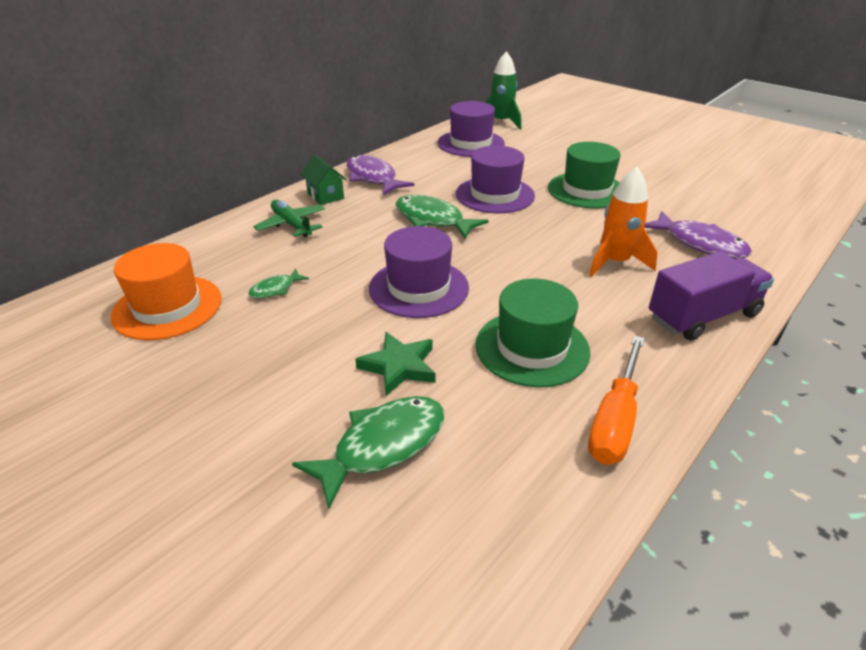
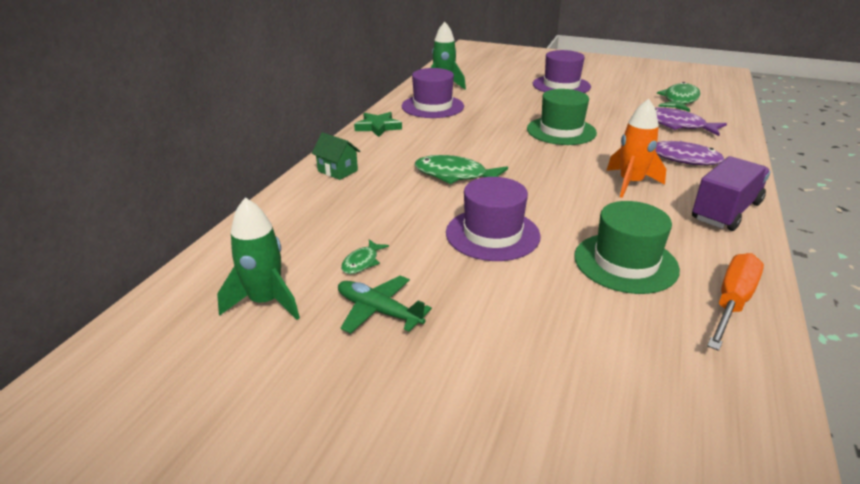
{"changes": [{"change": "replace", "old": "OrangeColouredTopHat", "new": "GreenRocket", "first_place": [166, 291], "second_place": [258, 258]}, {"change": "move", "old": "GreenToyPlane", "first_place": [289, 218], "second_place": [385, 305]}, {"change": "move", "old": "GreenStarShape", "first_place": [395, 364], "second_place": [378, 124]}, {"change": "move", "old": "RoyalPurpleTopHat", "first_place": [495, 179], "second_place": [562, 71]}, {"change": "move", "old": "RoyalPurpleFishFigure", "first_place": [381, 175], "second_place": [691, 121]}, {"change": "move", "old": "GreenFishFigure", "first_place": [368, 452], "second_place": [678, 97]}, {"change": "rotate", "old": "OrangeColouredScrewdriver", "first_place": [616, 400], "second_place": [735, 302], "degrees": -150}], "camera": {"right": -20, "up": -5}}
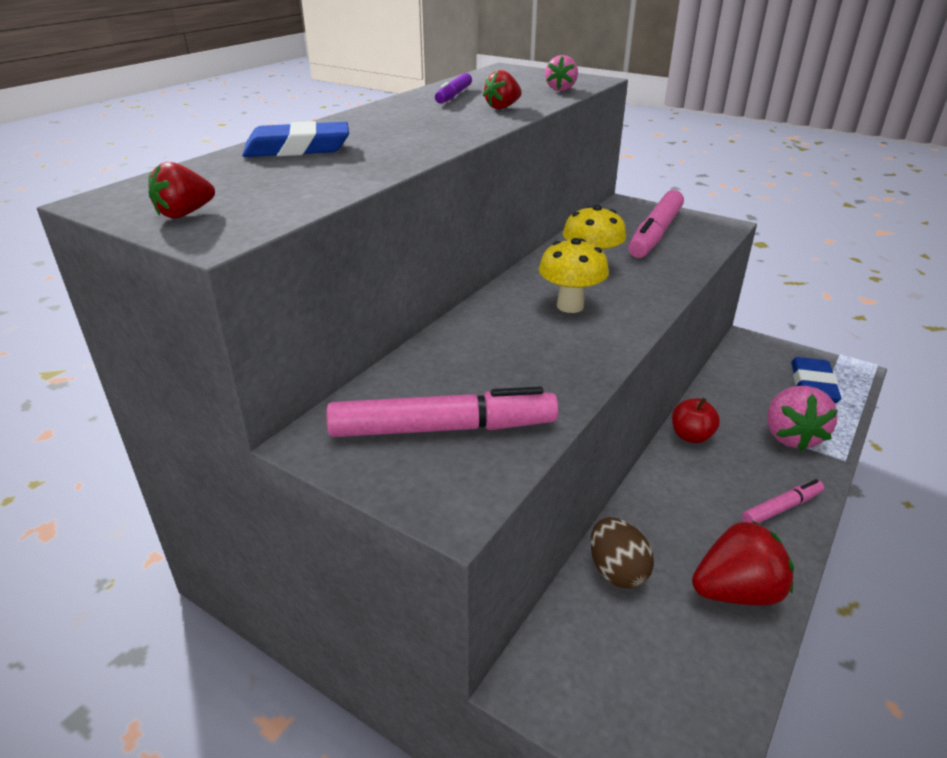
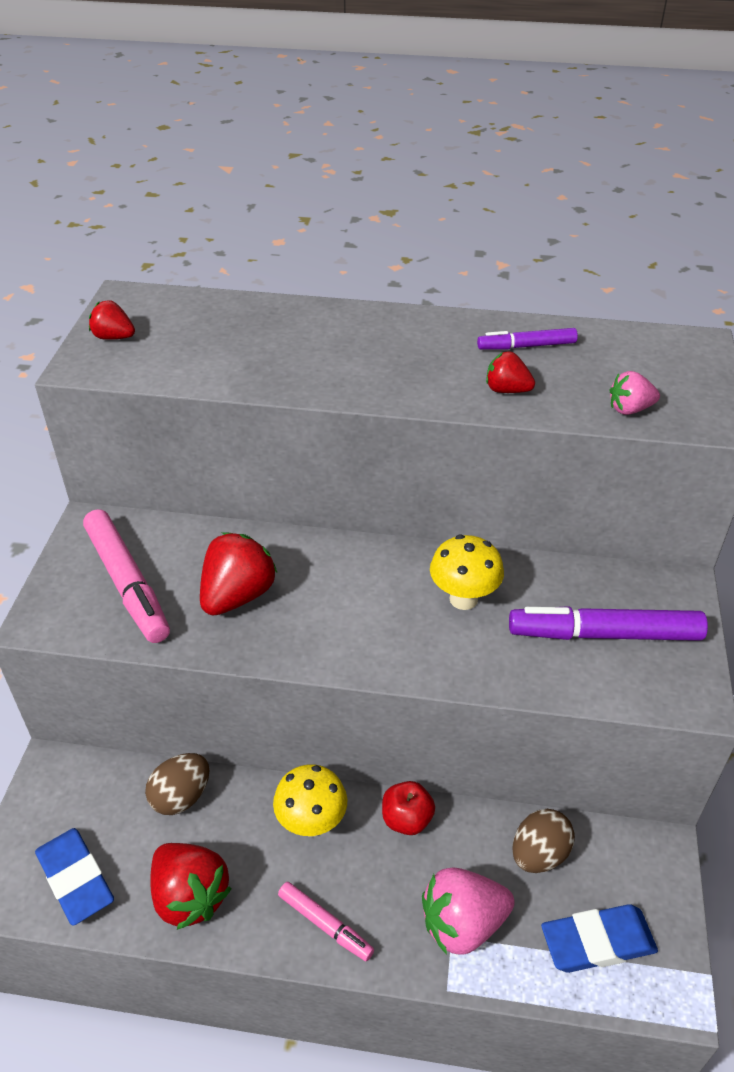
{"changes": [{"change": "move", "old": "BluePencilEraser", "first_place": [295, 139], "second_place": [74, 877]}, {"change": "insert", "new": "CrimsonStrawberry", "second_place": [238, 574]}, {"change": "move", "old": "GoldenMushroom", "first_place": [574, 275], "second_place": [310, 800]}, {"change": "recolor", "old": "RosePinkFeltPen", "new": "RoyalPurpleFeltPen", "first_place": [656, 224], "second_place": [608, 623]}, {"change": "insert", "new": "BrownEggShape", "second_place": [543, 841]}], "camera": {"right": 65, "up": 10}}
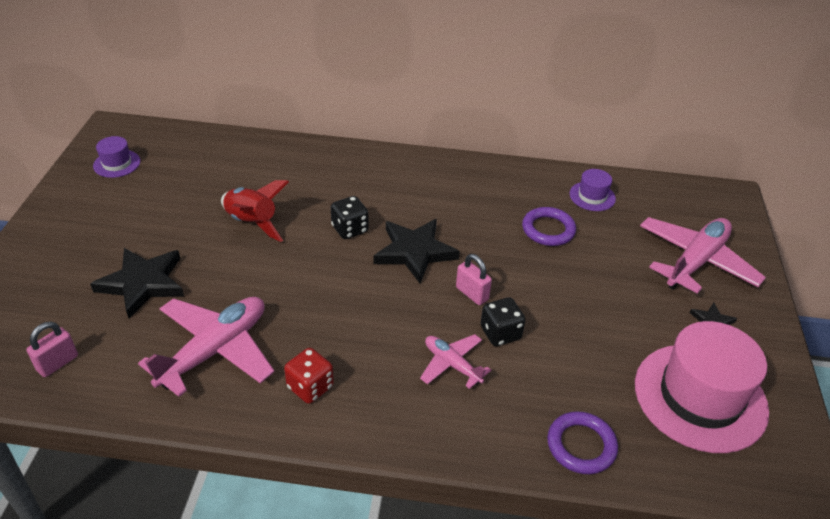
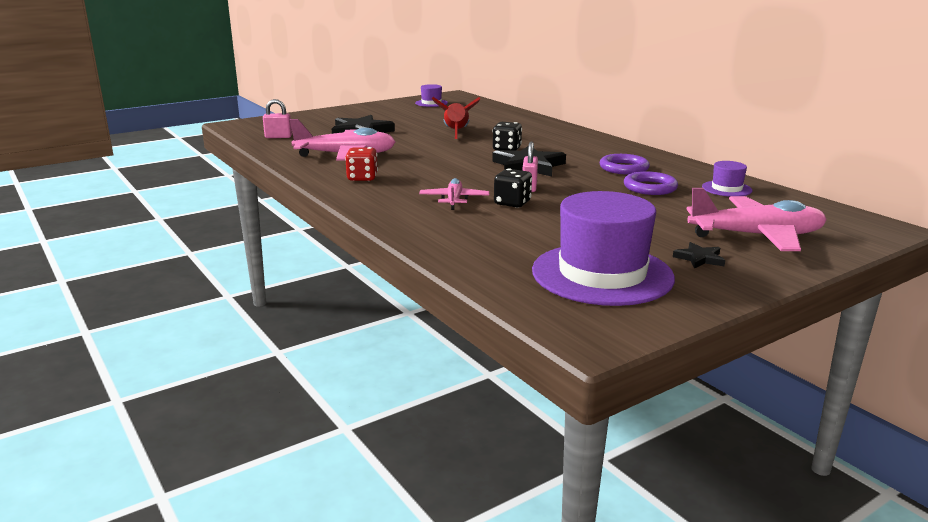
{"changes": [{"change": "recolor", "old": "RosePinkTopHat", "new": "RoyalPurpleTopHat", "first_place": [702, 387], "second_place": [603, 248]}, {"change": "move", "old": "RoyalPurpleHoop", "first_place": [582, 442], "second_place": [624, 164]}], "camera": {"right": 50, "up": -20}}
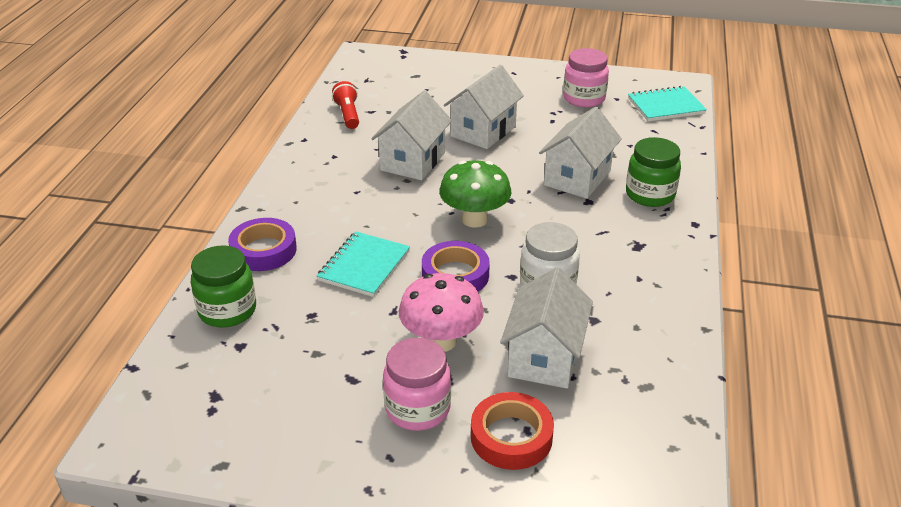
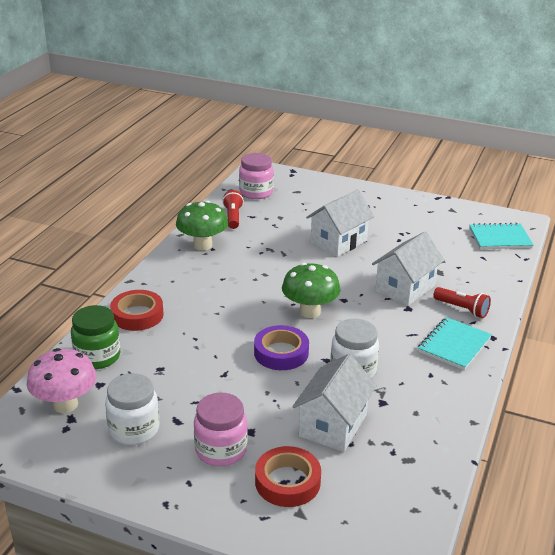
{"changes": [{"change": "move", "old": "RosePinkMushroom", "first_place": [441, 312], "second_place": [62, 380]}, {"change": "insert", "new": "WhiteJamJar", "second_place": [132, 409]}, {"change": "recolor", "old": "RoyalPurpleStickyTape", "new": "CrimsonStickyTape", "first_place": [262, 244], "second_place": [137, 310]}, {"change": "insert", "new": "GreenMushroom", "second_place": [202, 225]}, {"change": "move", "old": "RosePinkJamJar", "first_place": [586, 78], "second_place": [256, 176]}, {"change": "move", "old": "TurquoiseNotebook", "first_place": [363, 264], "second_place": [455, 343]}, {"change": "replace", "old": "GreenJamJar", "new": "CrimsonPocketTorch", "first_place": [653, 172], "second_place": [462, 302]}, {"change": "delete", "old": "WhiteToyHouse", "first_place": [411, 135]}], "camera": {"right": 10, "up": -5}}
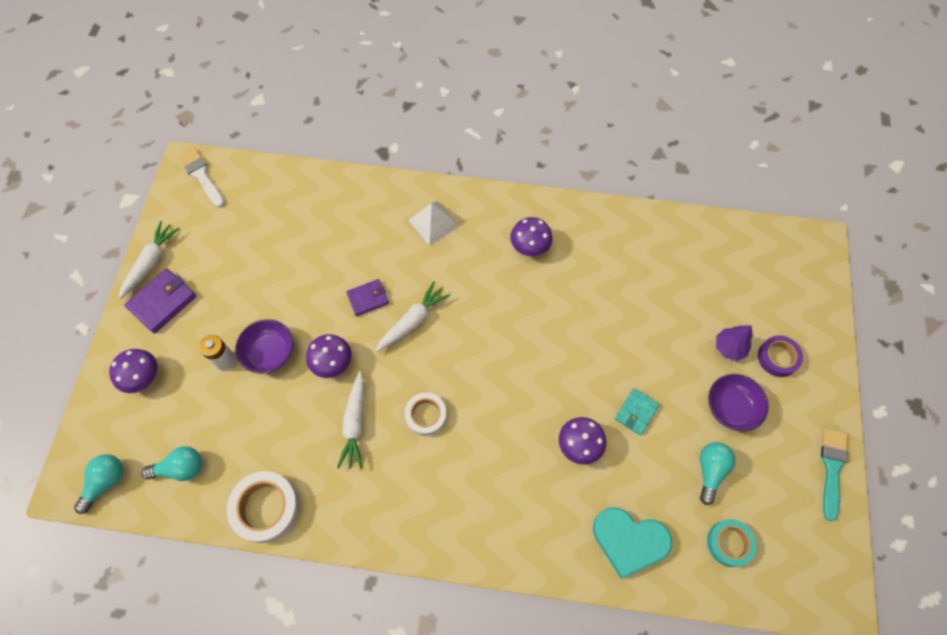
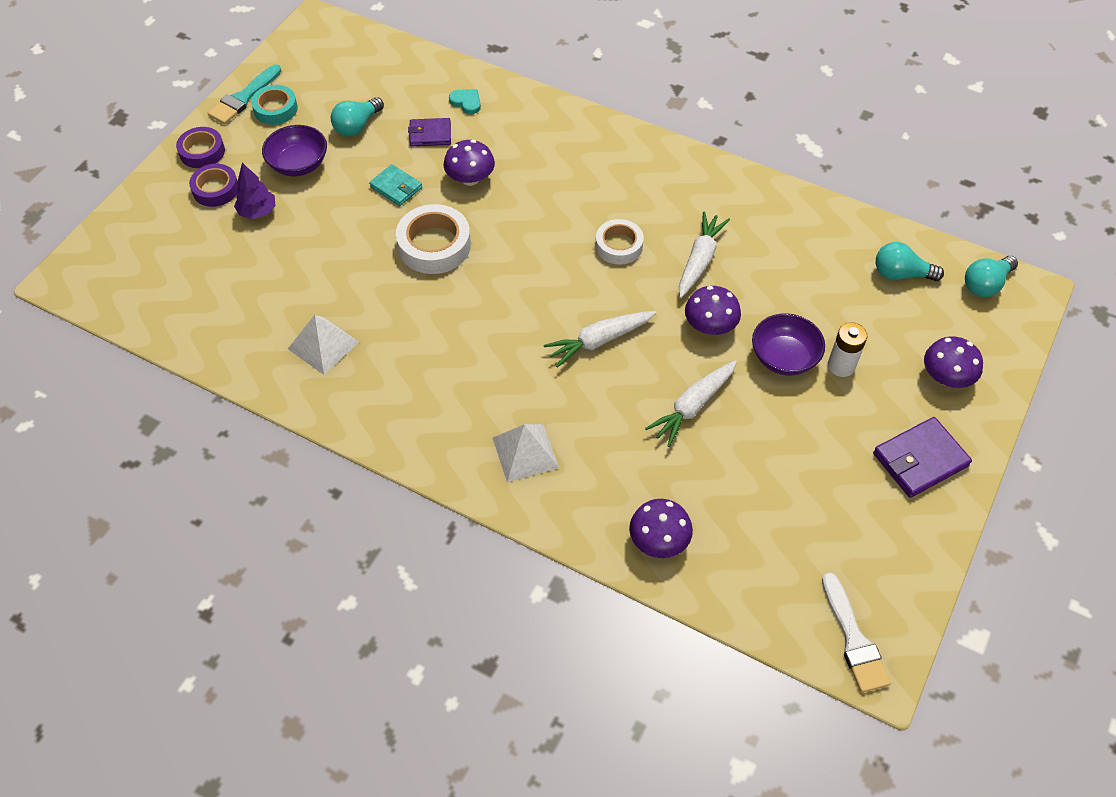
{"changes": [{"change": "insert", "new": "RoyalPurpleStickyTape", "second_place": [200, 147]}, {"change": "move", "old": "TurquoiseStickyTape", "first_place": [732, 543], "second_place": [274, 105]}, {"change": "insert", "new": "WhitePyramidShape", "second_place": [323, 345]}, {"change": "rotate", "old": "TurquoiseCardWallet", "first_place": [637, 411], "second_place": [395, 185], "degrees": 75}, {"change": "move", "old": "WhiteStickyTape", "first_place": [263, 507], "second_place": [433, 239]}, {"change": "move", "old": "RoyalPurpleCardWallet", "first_place": [367, 297], "second_place": [429, 132]}, {"change": "resize", "old": "TurquoiseHeartShape", "first_place": [632, 543], "second_place": [465, 101], "factor": 0.47}, {"change": "move", "old": "RoyalPurpleMushroom", "first_place": [531, 236], "second_place": [661, 528]}, {"change": "move", "old": "WhiteCarrot", "first_place": [149, 260], "second_place": [691, 404]}], "camera": {"right": -160, "up": -10}}
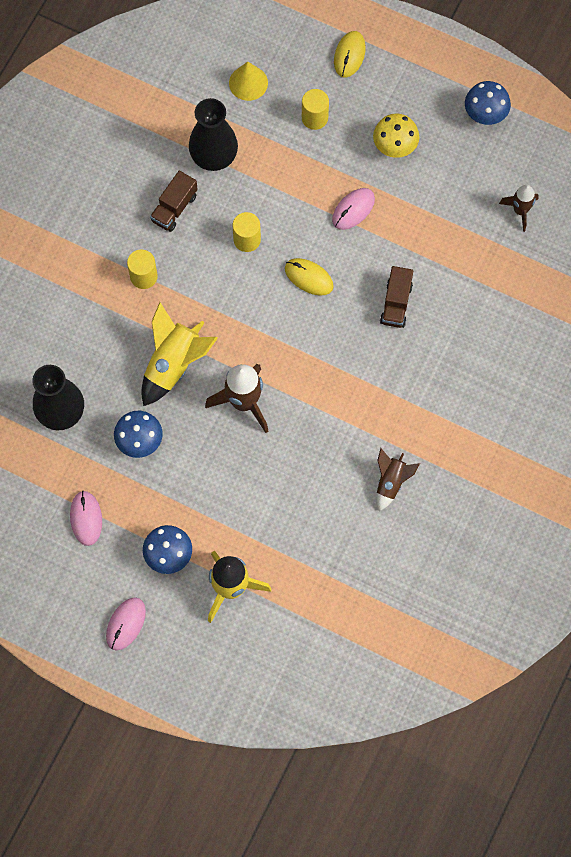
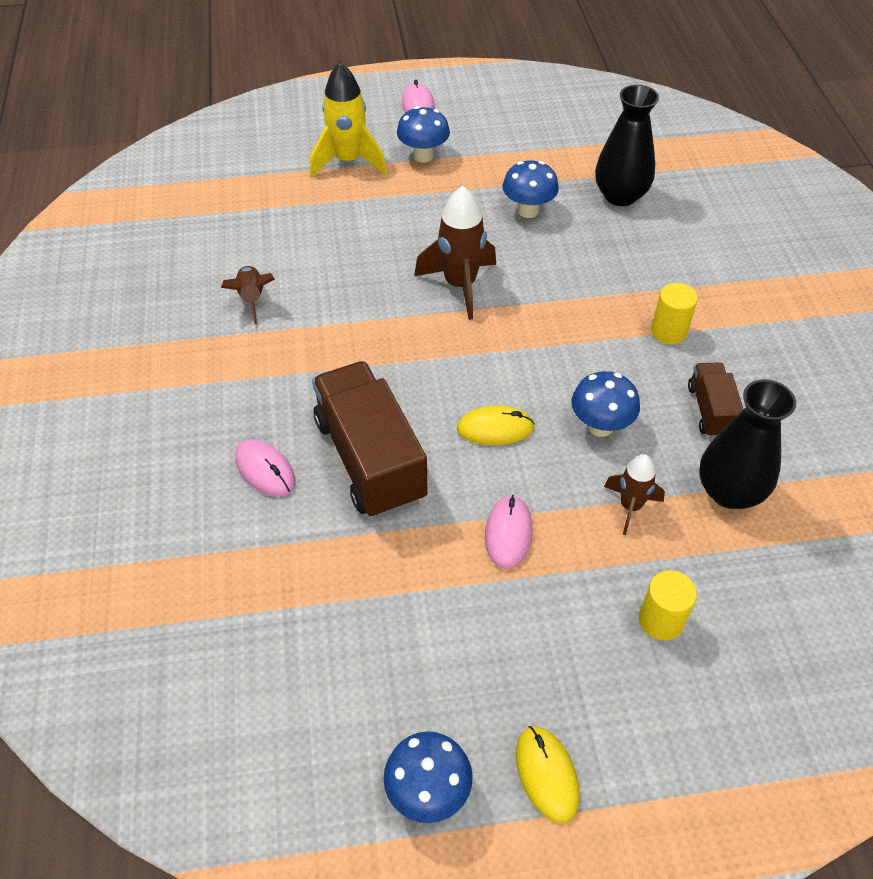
{"changes": [{"change": "move", "old": "RosePinkComputerMouse", "first_place": [86, 518], "second_place": [265, 468]}, {"change": "resize", "old": "BrownToyTruck", "first_place": [396, 297], "second_place": [369, 439], "factor": 1.92}, {"change": "move", "old": "GoldenComputerMouse", "first_place": [350, 54], "second_place": [547, 774]}, {"change": "replace", "old": "GoldenSolidCylinder", "new": "BlueMushroom", "first_place": [247, 232], "second_place": [606, 404]}, {"change": "move", "old": "BrownRocket", "first_place": [519, 208], "second_place": [634, 494]}, {"change": "delete", "old": "GoldenRocket", "first_place": [179, 354]}, {"change": "delete", "old": "GoldenCone", "first_place": [248, 81]}, {"change": "delete", "old": "GoldenMushroom", "first_place": [396, 135]}], "camera": {"right": 145, "up": -20}}
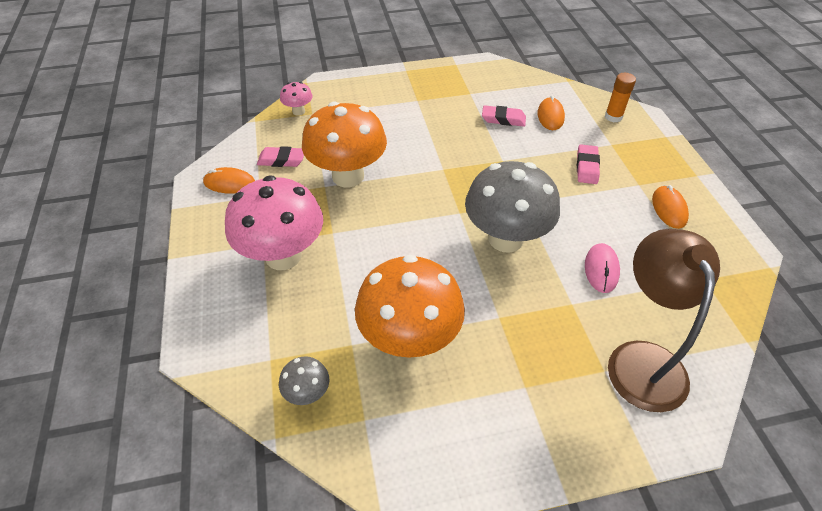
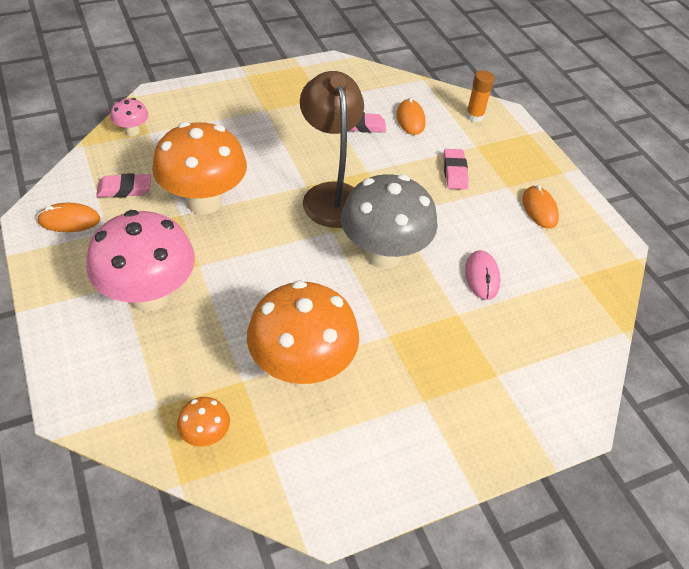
{"changes": [{"change": "recolor", "old": "GreyMushroom", "new": "OrangeColouredMushroom", "first_place": [304, 380], "second_place": [203, 422]}, {"change": "move", "old": "BrownDeskLamp", "first_place": [664, 320], "second_place": [332, 149]}], "camera": {"right": -15, "up": 0}}
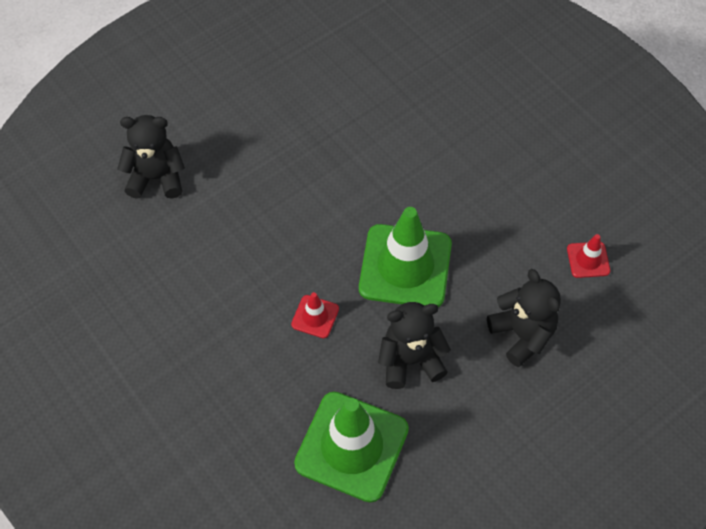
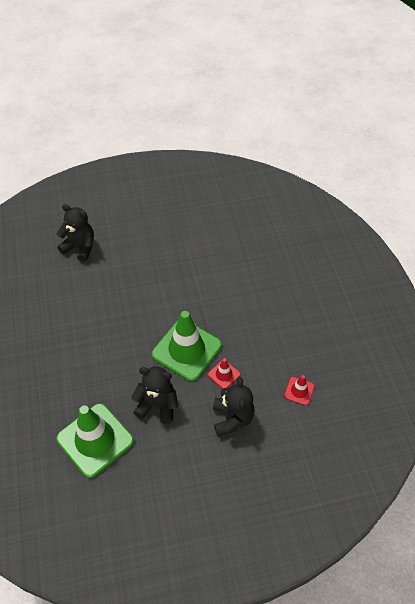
{"changes": [{"change": "move", "old": "CrimsonTrafficCone", "first_place": [315, 315], "second_place": [224, 373]}], "camera": {"right": 25, "up": -5}}
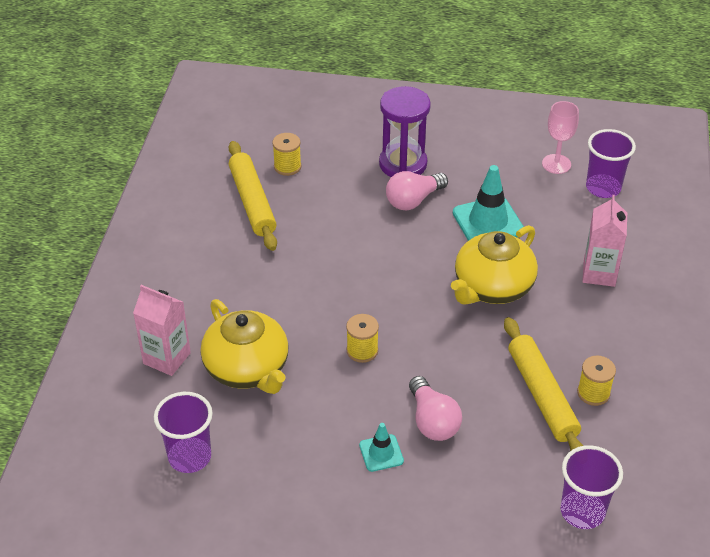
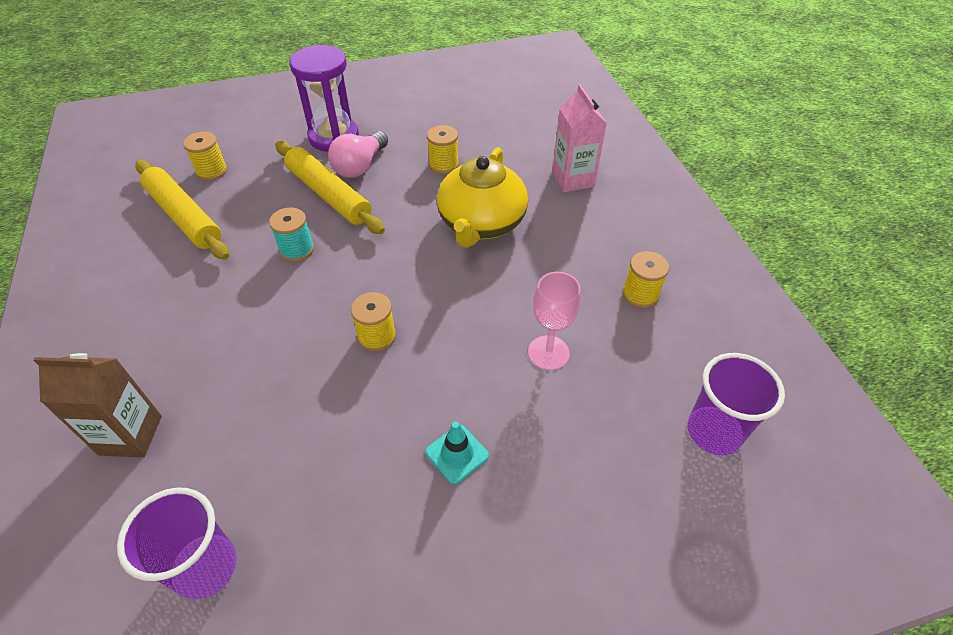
{"changes": [{"change": "recolor", "old": "RosePinkJuiceCarton", "new": "BrownJuiceCarton", "first_place": [162, 330], "second_place": [97, 405]}, {"change": "insert", "new": "TurquoiseBobbin", "second_place": [291, 234]}, {"change": "move", "old": "GoldenPastryRoller", "first_place": [543, 384], "second_place": [330, 187]}, {"change": "replace", "old": "TurquoiseTrafficCone", "new": "GoldenBobbin", "first_place": [488, 203], "second_place": [443, 149]}, {"change": "move", "old": "RosePinkWineGlass", "first_place": [560, 137], "second_place": [554, 321]}, {"change": "delete", "old": "GoldenChinaTeapot", "first_place": [244, 346]}, {"change": "delete", "old": "RosePinkLightbulb", "first_place": [435, 408]}, {"change": "delete", "old": "RoyalPurpleTumbler", "first_place": [611, 163]}], "camera": {"right": -25, "up": 5}}
